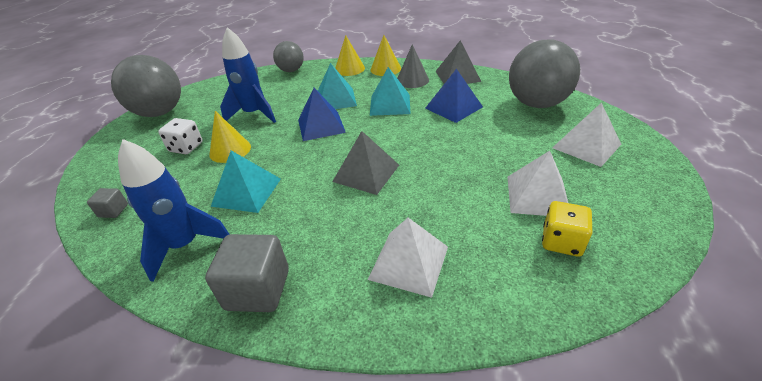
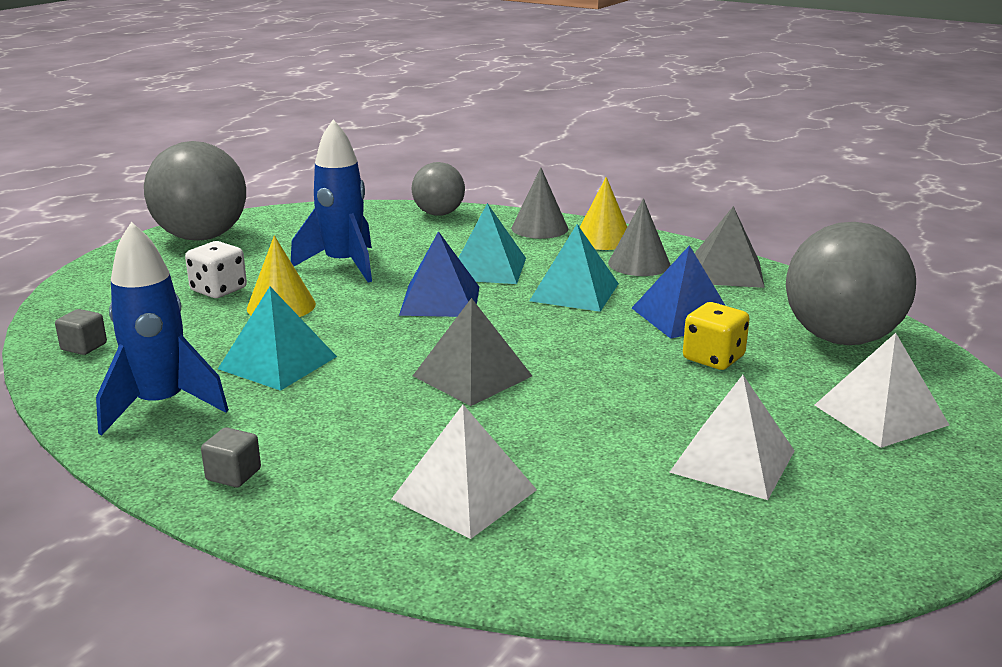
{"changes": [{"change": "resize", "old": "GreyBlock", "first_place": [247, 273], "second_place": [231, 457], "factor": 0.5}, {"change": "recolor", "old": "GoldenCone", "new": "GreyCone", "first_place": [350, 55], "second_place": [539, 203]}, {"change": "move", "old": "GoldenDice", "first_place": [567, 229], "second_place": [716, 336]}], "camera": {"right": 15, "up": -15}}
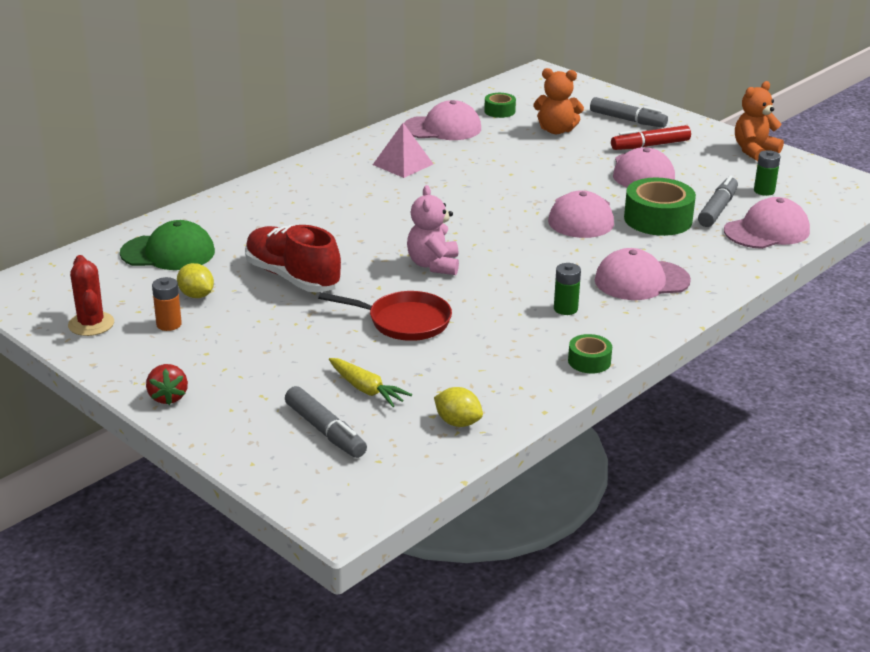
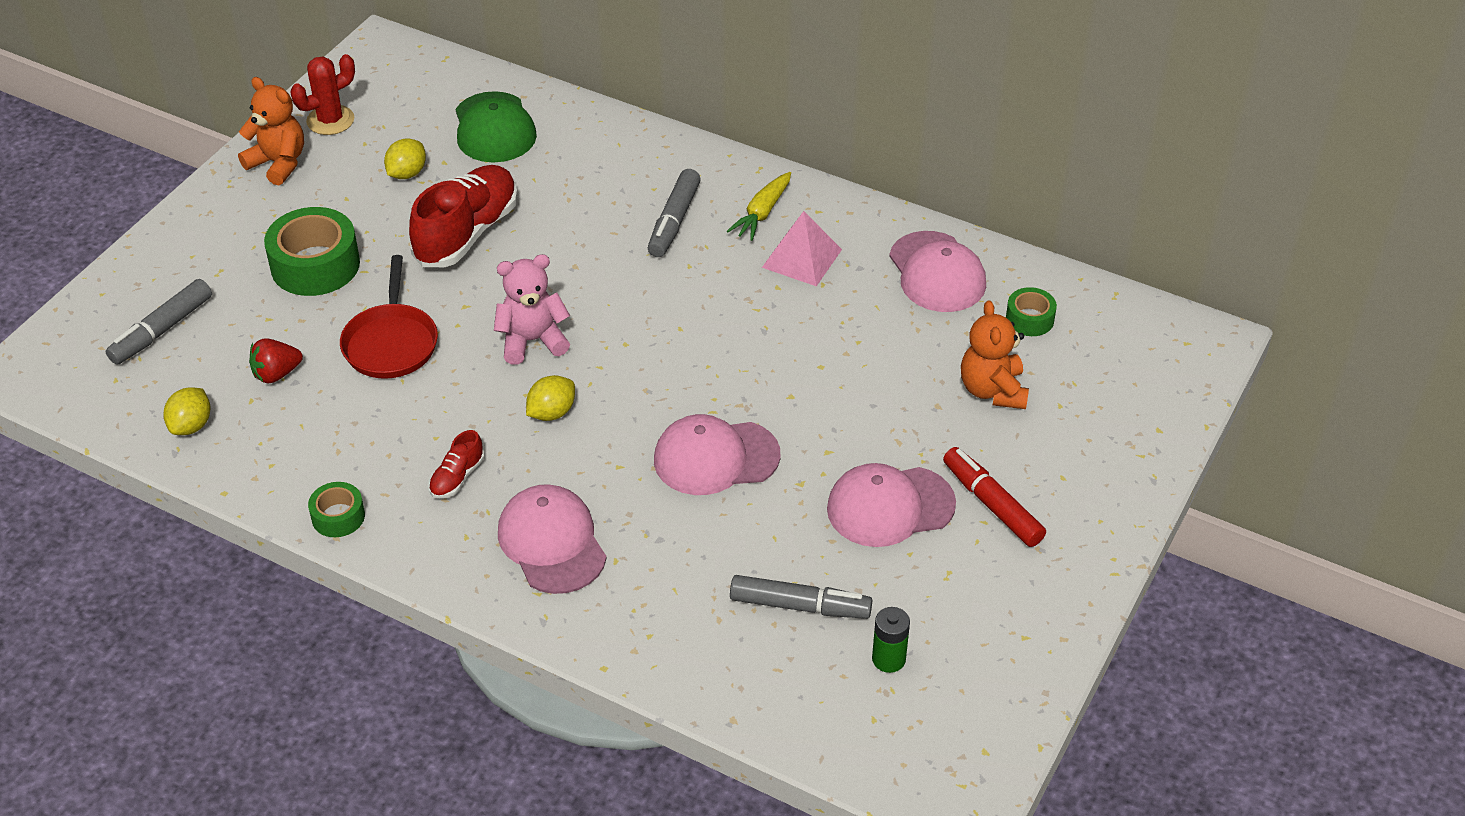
{"changes": [{"change": "move", "old": "OrangeColouredStuffedBear", "first_place": [759, 121], "second_place": [271, 131]}, {"change": "move", "old": "CrimsonStrawberry", "first_place": [167, 384], "second_place": [276, 361]}, {"change": "move", "old": "GreenStickyTape", "first_place": [660, 207], "second_place": [312, 251]}, {"change": "replace", "old": "GreenAaBattery", "new": "CrimsonLaceUpShoe", "first_place": [567, 289], "second_place": [456, 464]}, {"change": "insert", "new": "GoldenCitrusFruit", "second_place": [550, 398]}, {"change": "move", "old": "GreyFeltPen", "first_place": [629, 112], "second_place": [674, 213]}, {"change": "move", "old": "GoldenCarrot", "first_place": [370, 382], "second_place": [759, 206]}, {"change": "delete", "old": "OrangeColouredAaBattery", "first_place": [167, 304]}, {"change": "delete", "old": "RosePinkBaseballCap", "first_place": [767, 223]}], "camera": {"right": 75, "up": 15}}
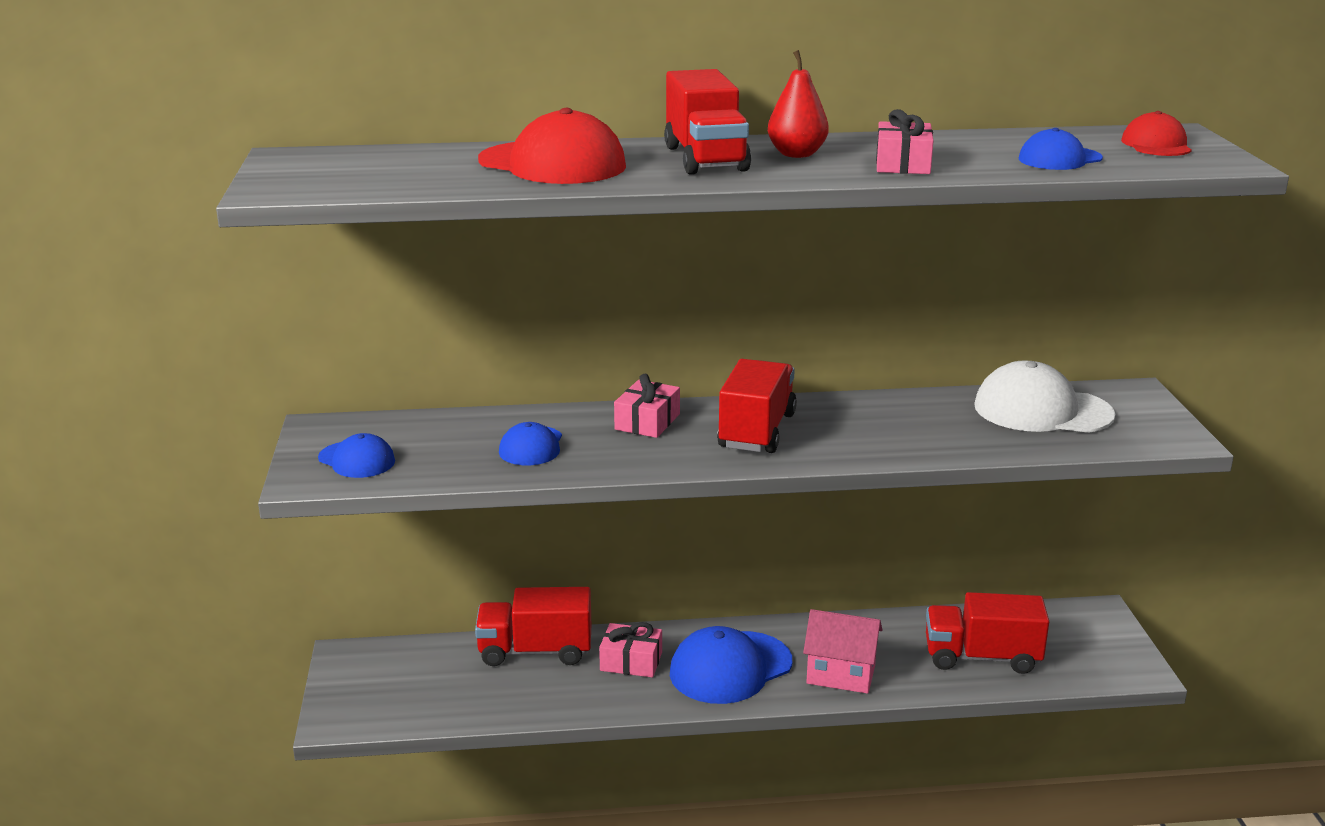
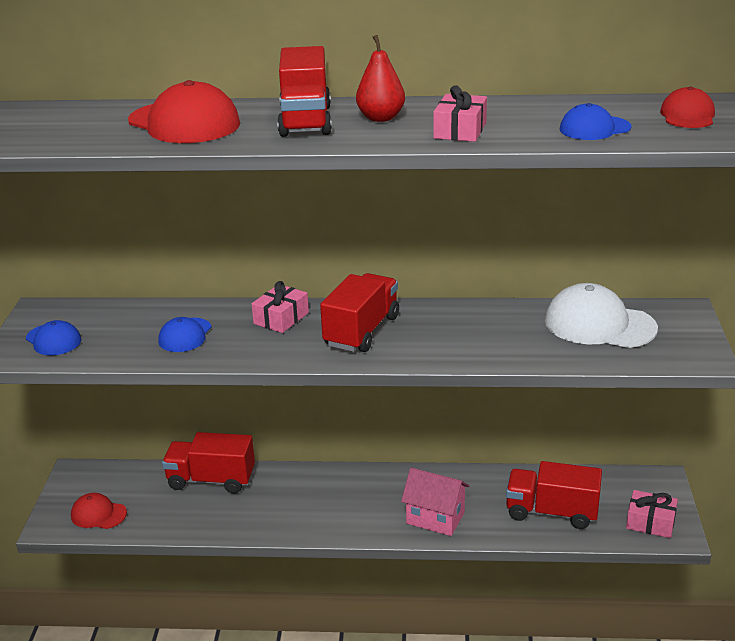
{"changes": [{"change": "insert", "new": "CrimsonBaseballCap", "second_place": [99, 511]}, {"change": "move", "old": "RosePinkGift", "first_place": [630, 650], "second_place": [652, 514]}, {"change": "delete", "old": "BlueBaseballCap", "first_place": [731, 665]}], "camera": {"right": 10, "up": 5}}
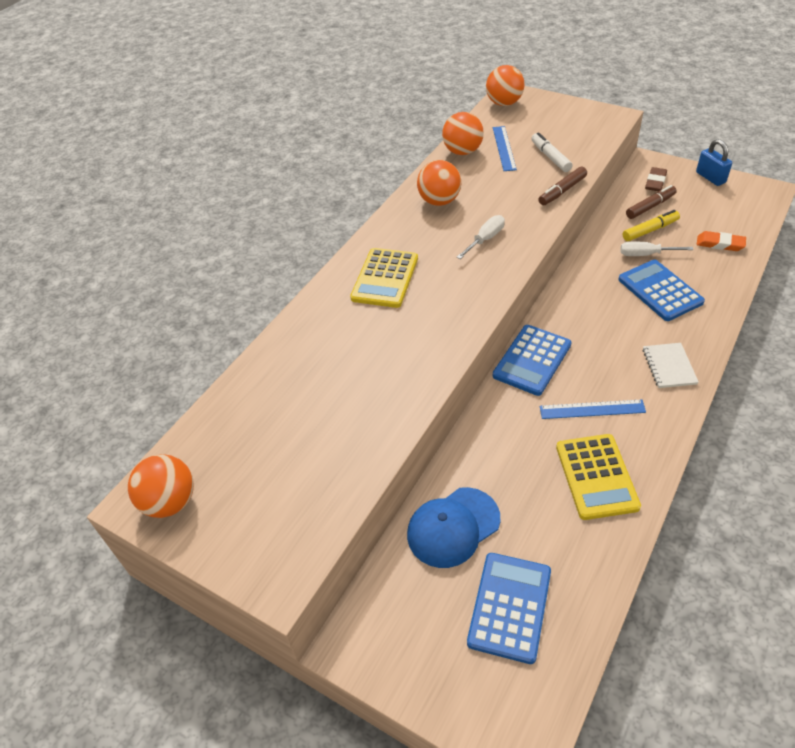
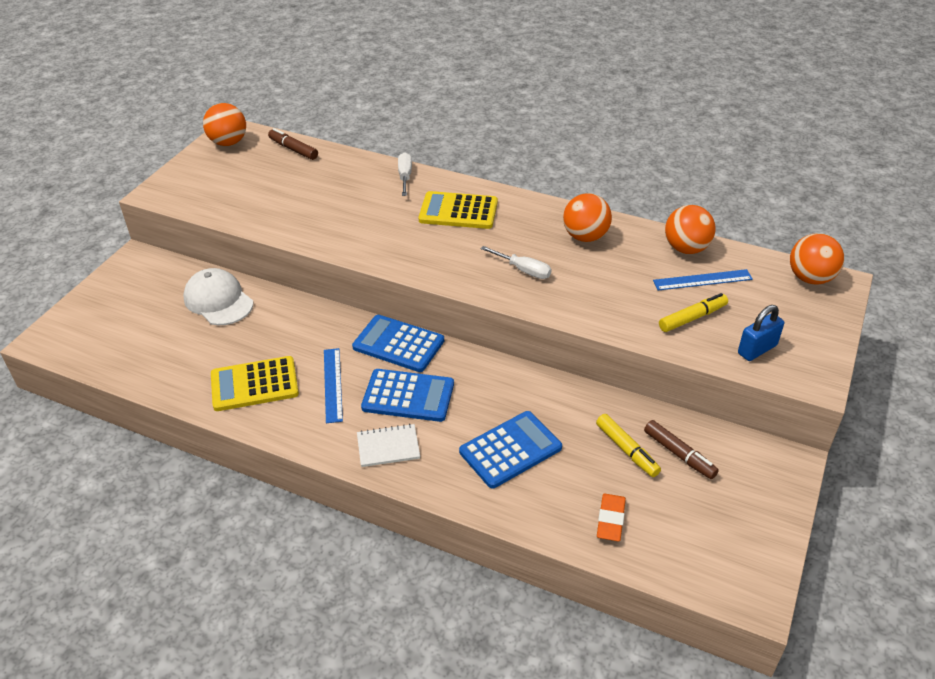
{"changes": [{"change": "recolor", "old": "BlueBaseballCap", "new": "WhiteBaseballCap", "first_place": [453, 527], "second_place": [218, 296]}, {"change": "move", "old": "BrownFeltPen", "first_place": [562, 186], "second_place": [293, 144]}, {"change": "move", "old": "BlueAddingMachine", "first_place": [509, 608], "second_place": [407, 395]}, {"change": "move", "old": "WhiteScrewdriver", "first_place": [657, 249], "second_place": [405, 174]}, {"change": "recolor", "old": "WhiteFeltPen", "new": "GoldenFeltPen", "first_place": [552, 152], "second_place": [693, 312]}, {"change": "move", "old": "BlueLock", "first_place": [714, 162], "second_place": [761, 333]}, {"change": "delete", "old": "BrownPencilEraser", "first_place": [656, 179]}], "camera": {"right": 80, "up": -5}}
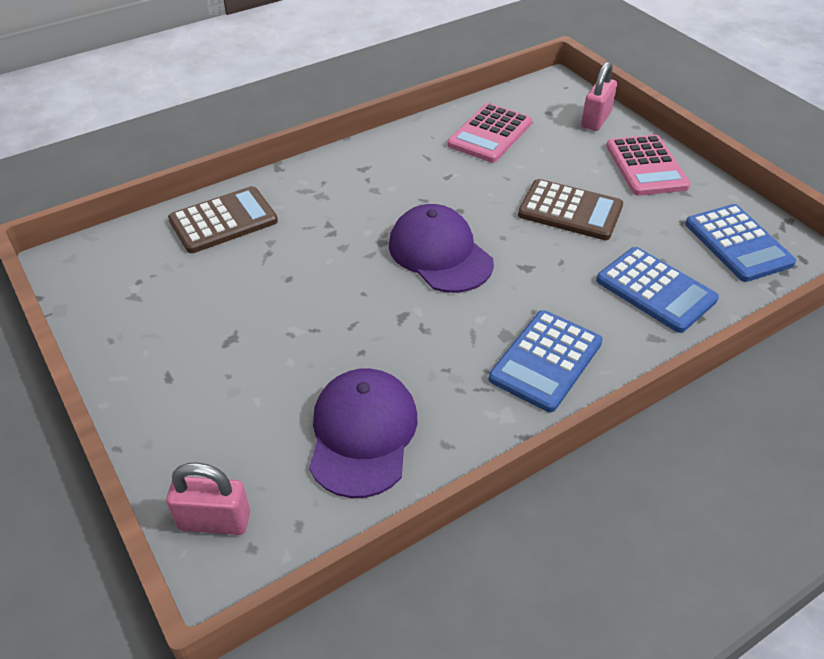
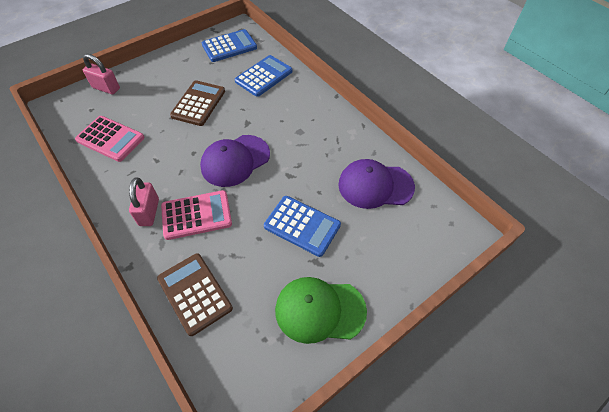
{"changes": [{"change": "move", "old": "RosePinkLock", "first_place": [208, 499], "second_place": [144, 201]}, {"change": "move", "old": "RosePinkAddingMachine", "first_place": [648, 165], "second_place": [196, 215]}, {"change": "move", "old": "BlueAddingMachine", "first_place": [546, 361], "second_place": [302, 226]}, {"change": "insert", "new": "GreenBaseballCap", "second_place": [321, 310]}], "camera": {"right": -95, "up": 10}}
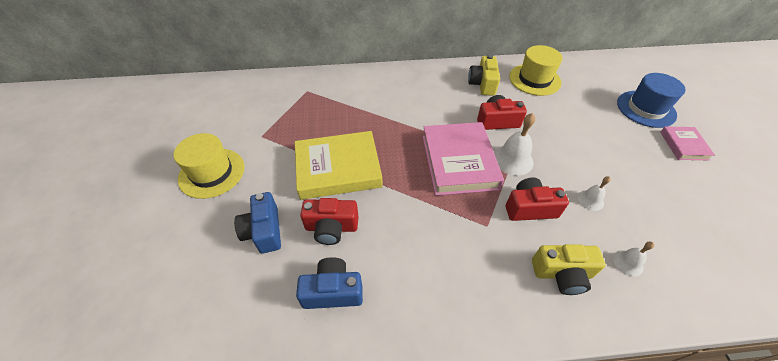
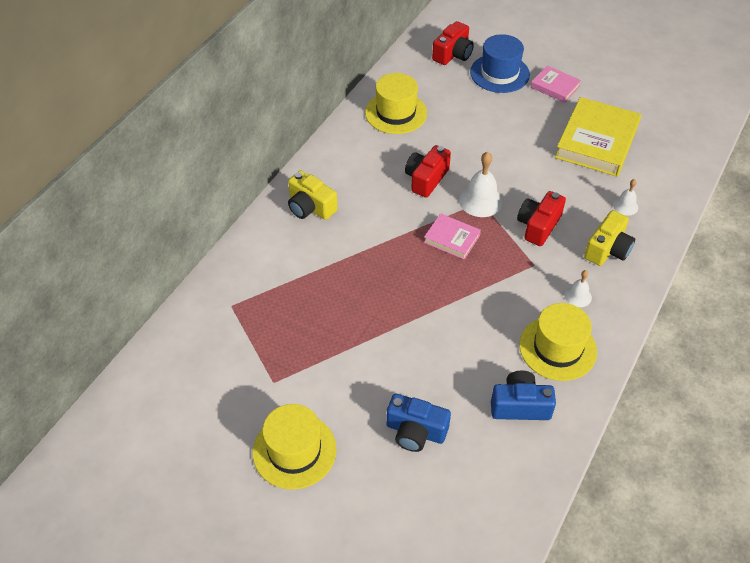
{"changes": [{"change": "move", "old": "GoldenCompactCamera", "first_place": [484, 75], "second_place": [313, 195]}, {"change": "resize", "old": "RosePinkHardback", "first_place": [463, 159], "second_place": [452, 236], "factor": 0.52}, {"change": "move", "old": "CrimsonCompactCamera", "first_place": [329, 221], "second_place": [453, 43]}, {"change": "rotate", "old": "BlueCompactCamera", "first_place": [329, 283], "second_place": [523, 395], "degrees": 60}, {"change": "insert", "new": "GoldenTopHat", "second_place": [558, 342]}, {"change": "move", "old": "GoldenHardback", "first_place": [339, 165], "second_place": [598, 137]}, {"change": "move", "old": "WhiteHandBell", "first_place": [594, 193], "second_place": [578, 288]}], "camera": {"right": -55, "up": 0}}
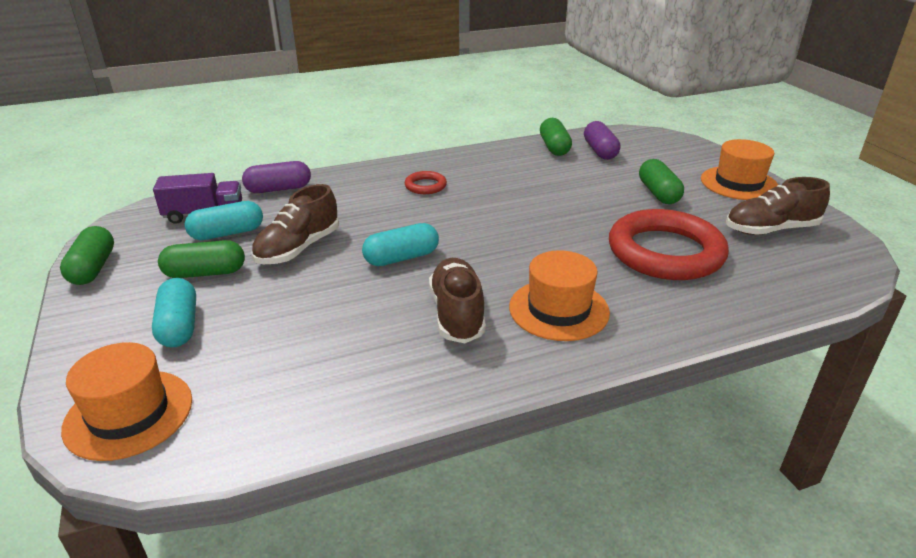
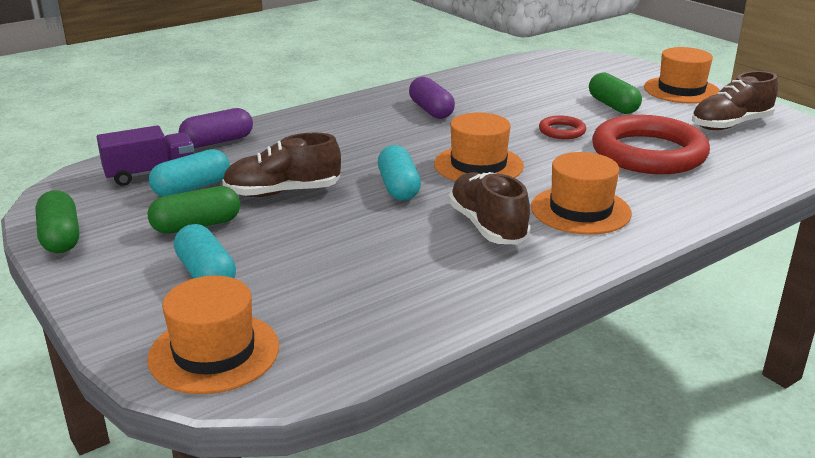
{"changes": [{"change": "rotate", "old": "BrownLaceUpShoe", "first_place": [295, 224], "second_place": [281, 164], "degrees": 60}, {"change": "rotate", "old": "TurquoisePillShape", "first_place": [400, 244], "second_place": [399, 173], "degrees": -60}, {"change": "move", "old": "RoyalPurplePillShape", "first_place": [602, 140], "second_place": [432, 98]}, {"change": "insert", "new": "OrangeColouredTopHat", "second_place": [479, 146]}, {"change": "move", "old": "CrimsonHoop", "first_place": [426, 182], "second_place": [562, 127]}, {"change": "delete", "old": "GreenPillShape", "first_place": [556, 137]}], "camera": {"right": -15, "up": -5}}
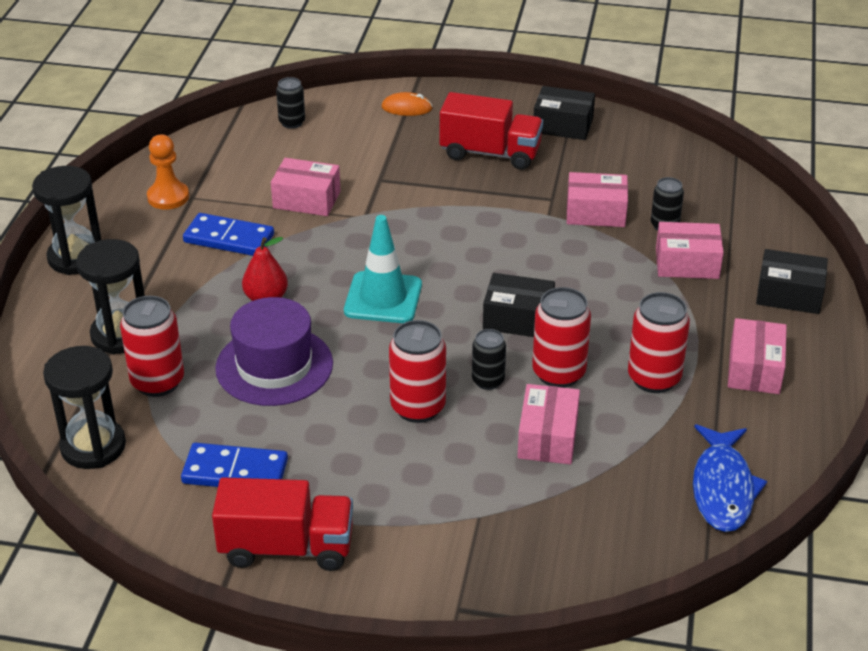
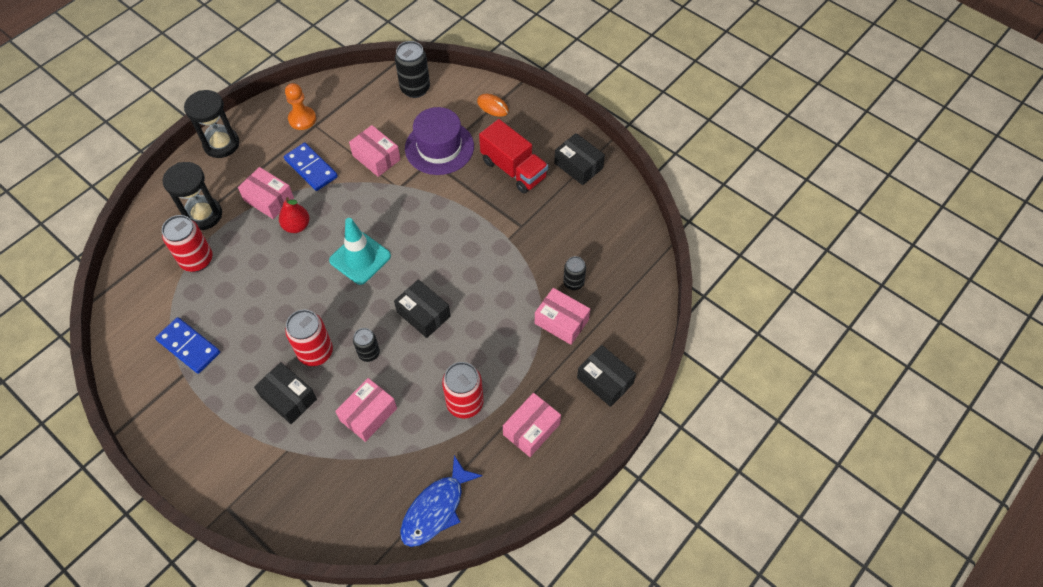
{"changes": [{"change": "move", "old": "RosePinkBox", "first_place": [597, 199], "second_place": [266, 193]}, {"change": "insert", "new": "EbonyBox", "second_place": [285, 393]}, {"change": "resize", "old": "EbonyTin", "first_place": [290, 103], "second_place": [412, 69], "factor": 1.64}, {"change": "move", "old": "RoyalPurpleTopHat", "first_place": [274, 351], "second_place": [439, 141]}, {"change": "delete", "old": "EbonySandglass", "first_place": [84, 407]}, {"change": "delete", "old": "CrimsonToyTruck", "first_place": [282, 524]}, {"change": "delete", "old": "CrimsonTin", "first_place": [561, 337]}], "camera": {"right": 30, "up": 20}}
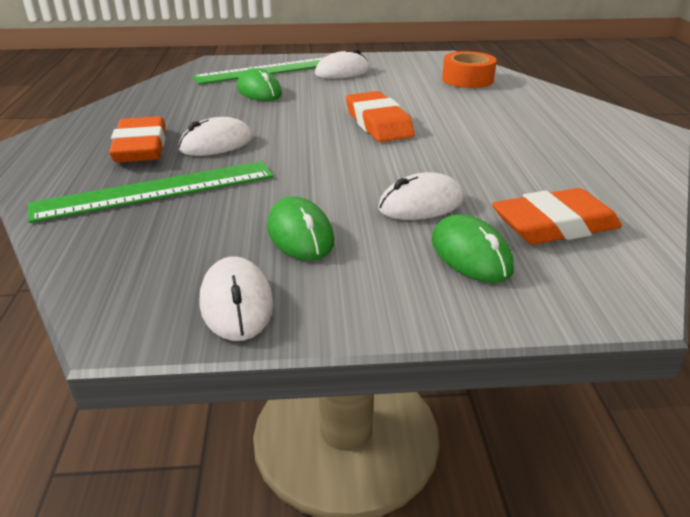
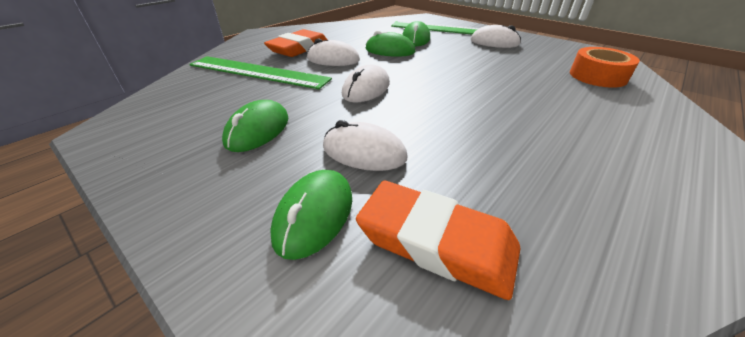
{"changes": [{"change": "move", "old": "WhiteComputerMouse", "first_place": [236, 298], "second_place": [366, 83]}, {"change": "insert", "new": "GreenComputerMouse", "second_place": [390, 44]}, {"change": "delete", "old": "OrangeColouredPencilEraser", "first_place": [380, 116]}], "camera": {"right": 45, "up": 5}}
